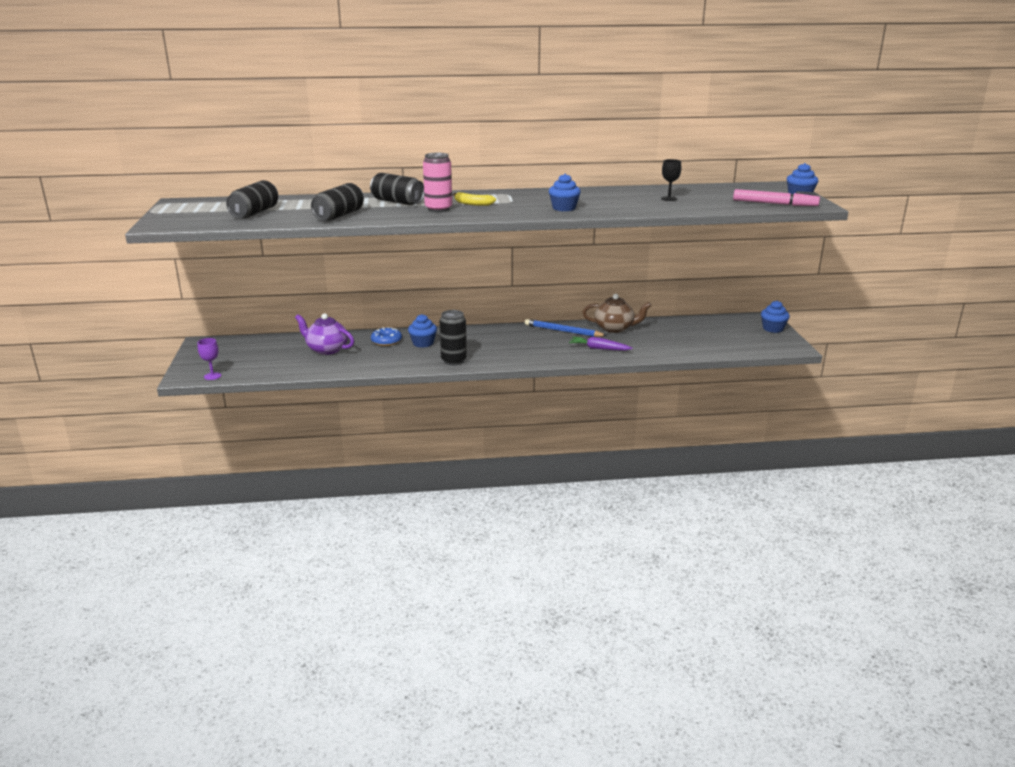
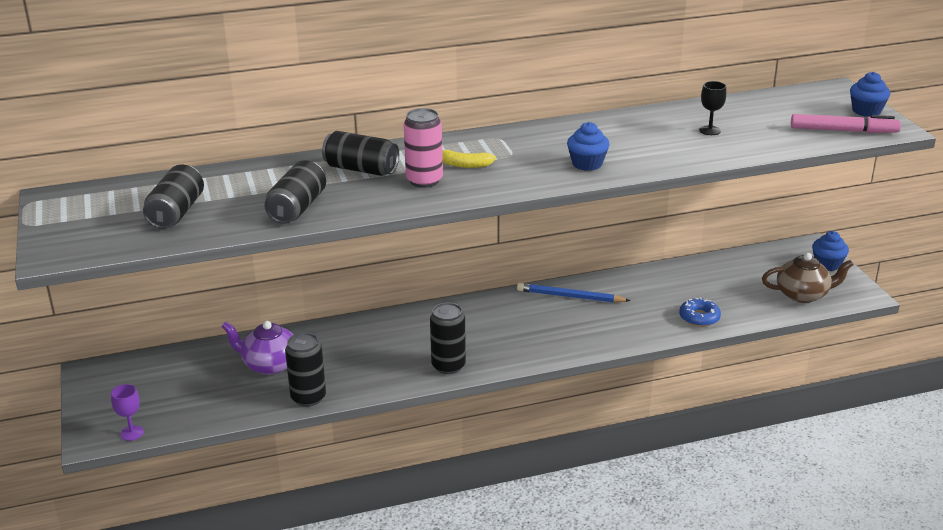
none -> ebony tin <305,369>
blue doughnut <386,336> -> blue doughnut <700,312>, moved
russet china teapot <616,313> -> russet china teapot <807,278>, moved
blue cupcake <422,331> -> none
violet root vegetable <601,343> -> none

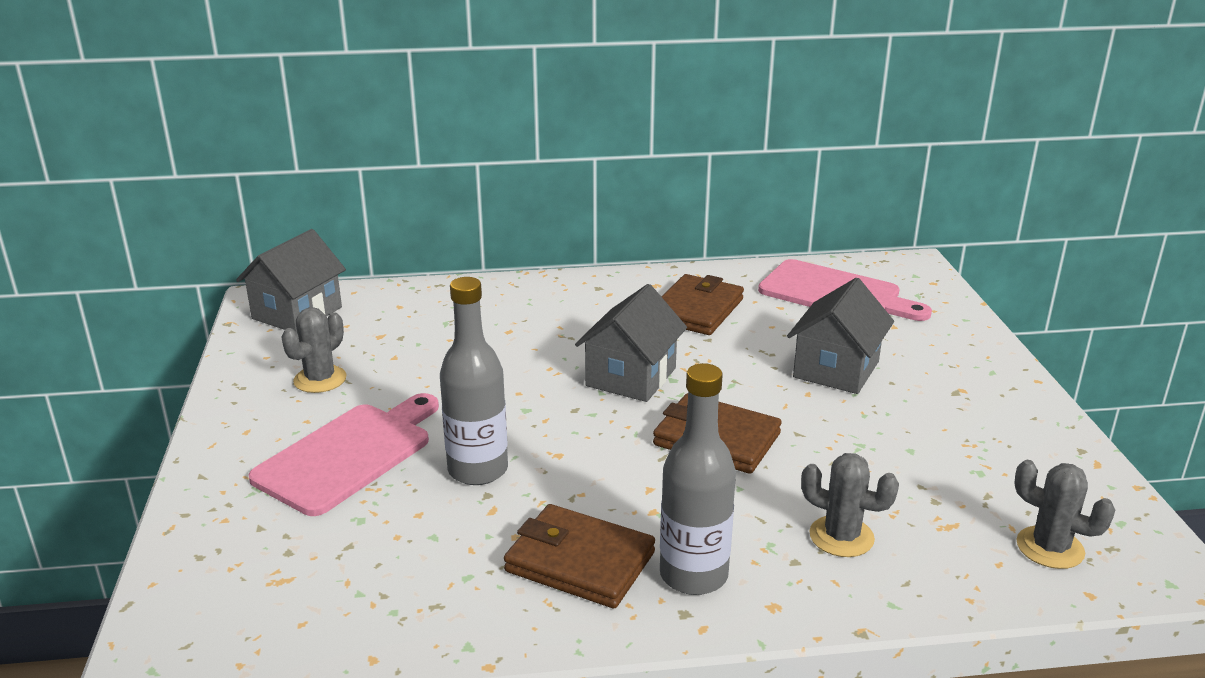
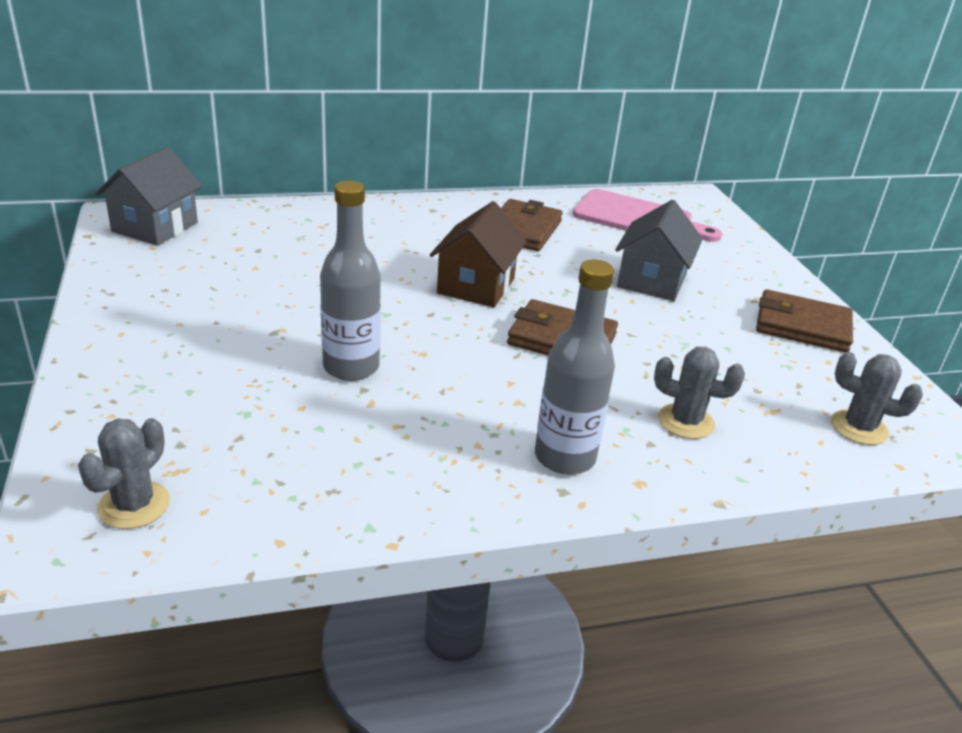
gray prickly plant <314,350> -> gray prickly plant <124,473>, moved
gray house <631,343> -> russet house <478,254>
russet billfold <579,556> -> russet billfold <804,321>, moved
pink bread board <343,454> -> none

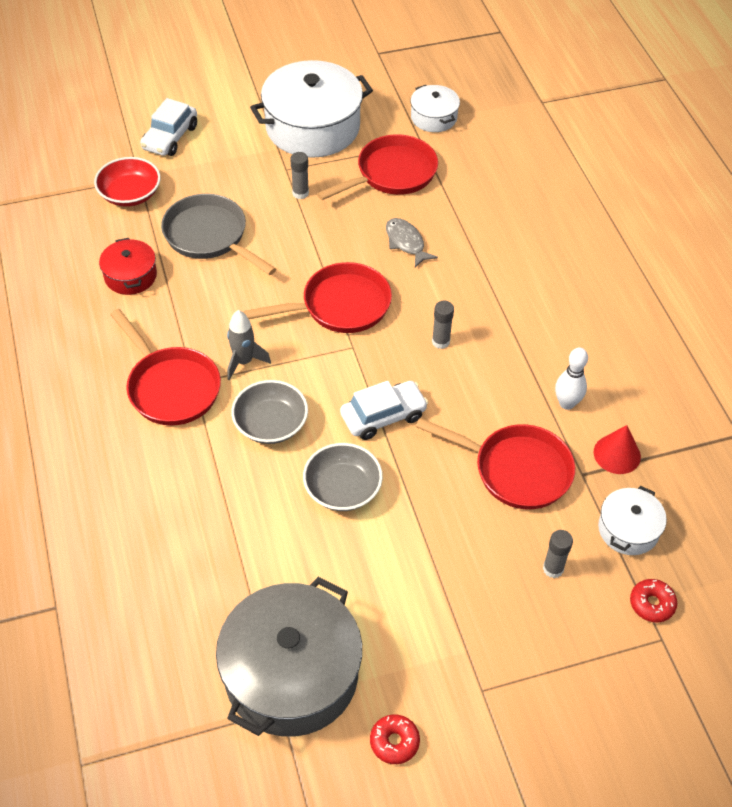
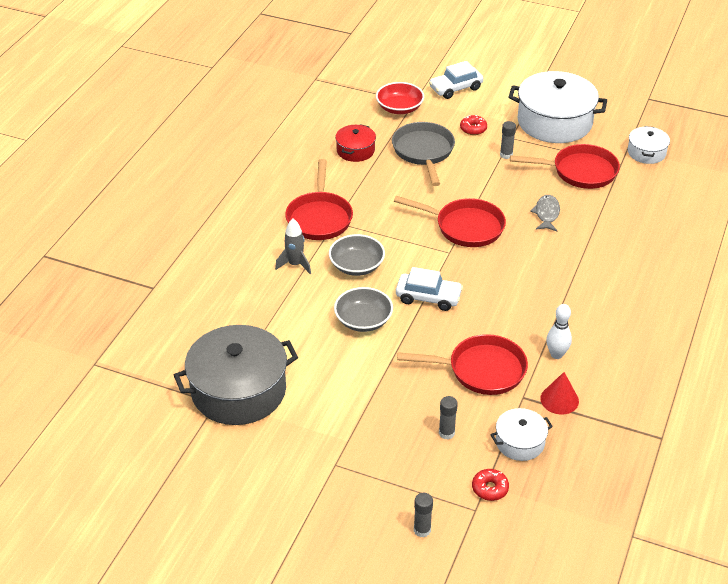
gray toy rocket <249,345> -> gray toy rocket <293,246>, moved
red frying pan <495,463> -> red frying pan <462,364>, 60 degrees counterclockwise
gray stick of glue <443,325> -> gray stick of glue <423,515>, moved
red doughnut <395,739> -> red doughnut <473,125>, moved

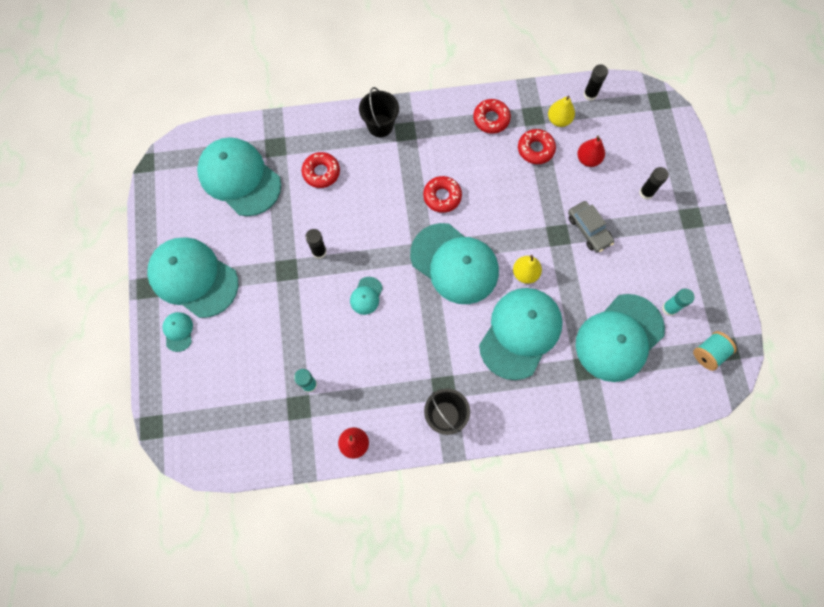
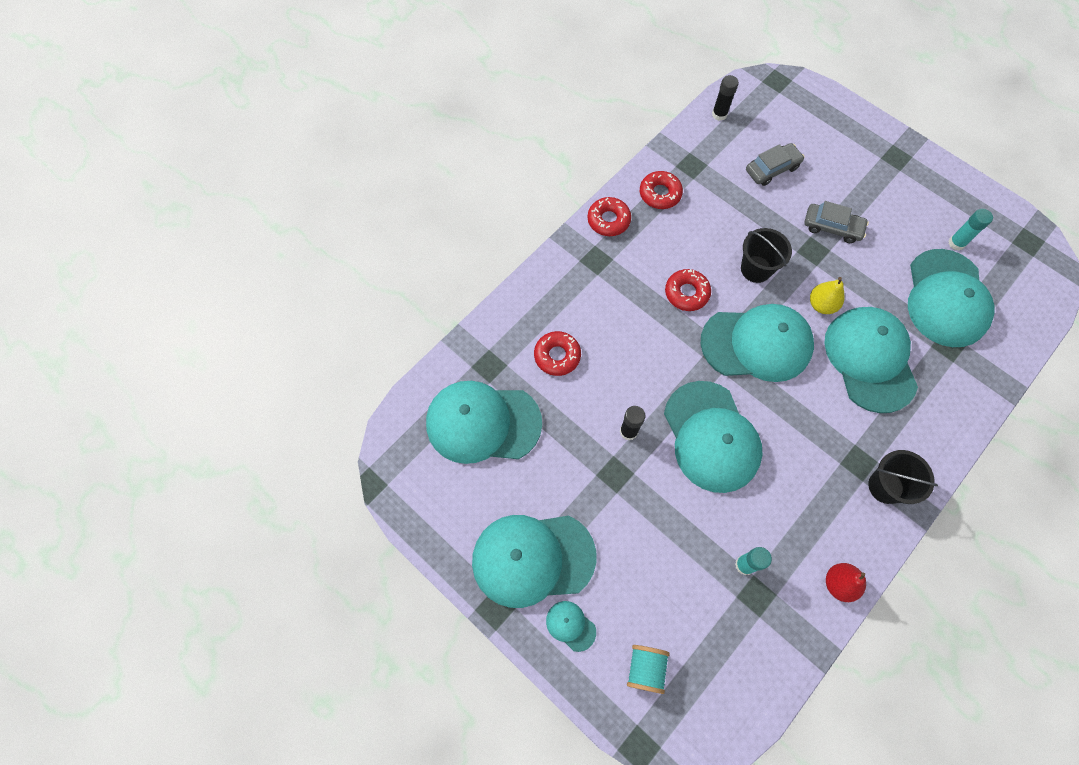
red doughnut <537,146> -> red doughnut <609,216>, moved
aqua reel of thread <715,351> -> aqua reel of thread <648,669>, moved
aqua cap <366,296> -> aqua cap <713,437>, x2.39
ebony sand bucket <379,112> -> ebony sand bucket <766,255>, moved
red pear <591,151> -> gray automobile <775,164>
yellow pear <561,111> -> none
ebony stick of glue <654,183> -> none

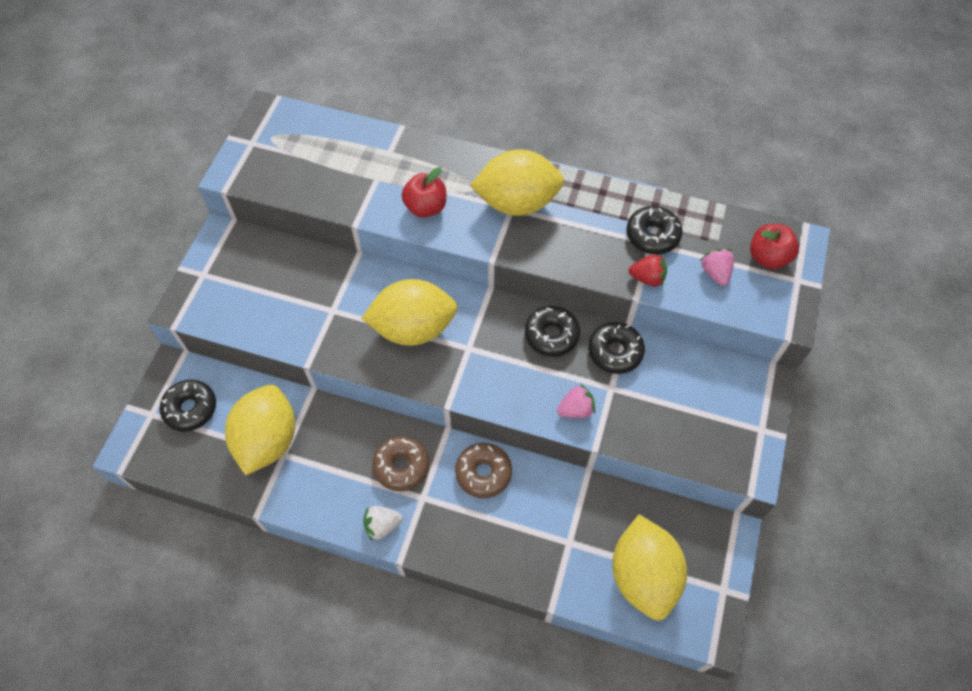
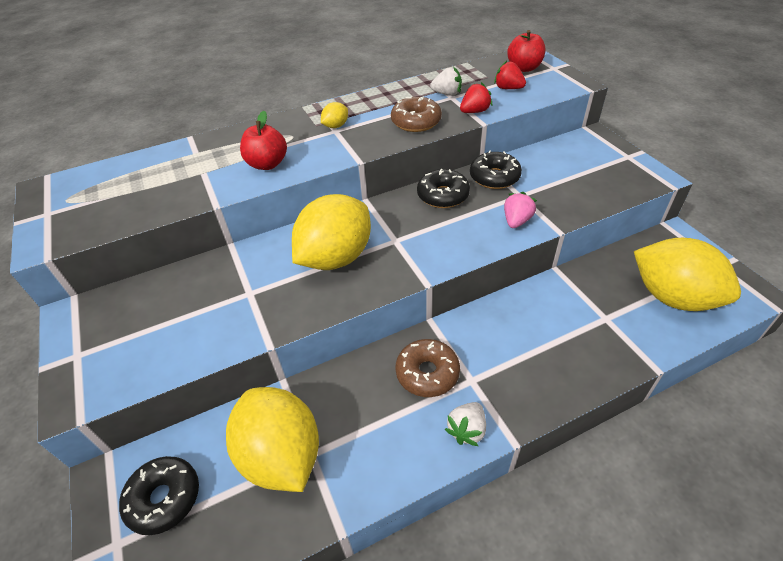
yellow citrus fruit <517,182> -> yellow citrus fruit <334,115>, x0.41
russet doughnut <483,470> -> russet doughnut <416,114>, moved
ebony doughnut <654,230> -> snow-white berry <446,81>
pink berry <717,267> -> red berry <510,75>

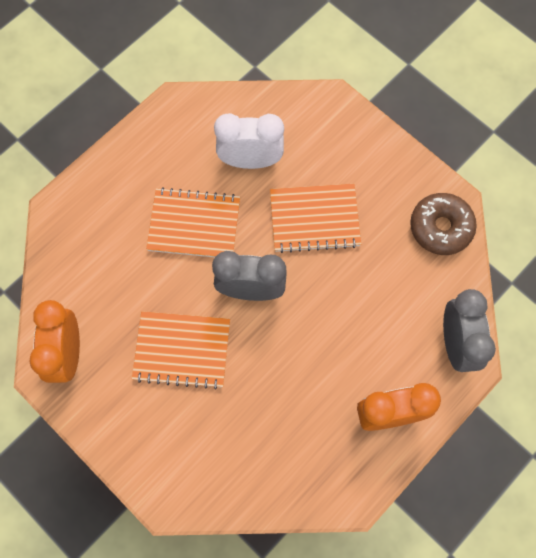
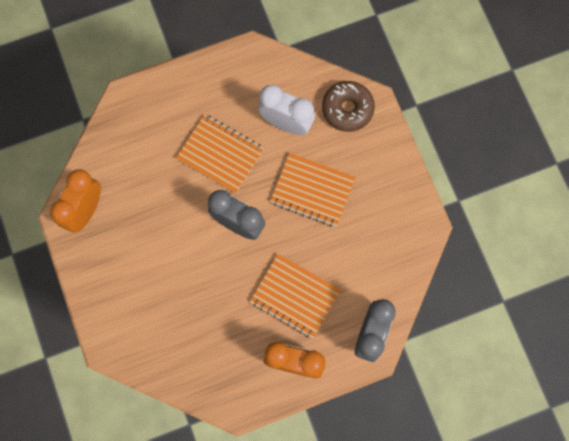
orange-coloured exercise book <181,350> -> orange-coloured exercise book <295,296>, moved
russet doughnut <443,224> -> russet doughnut <348,106>, moved

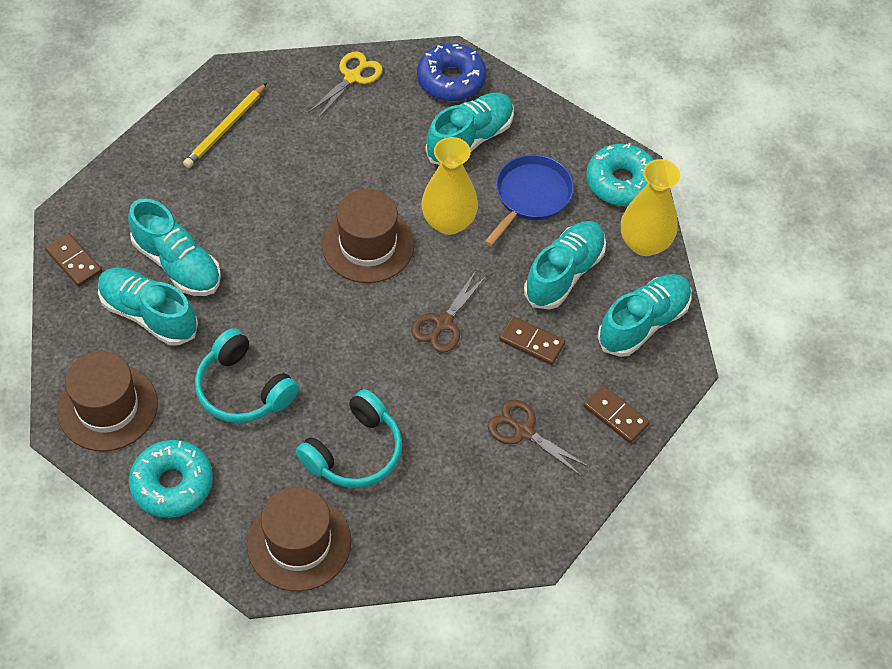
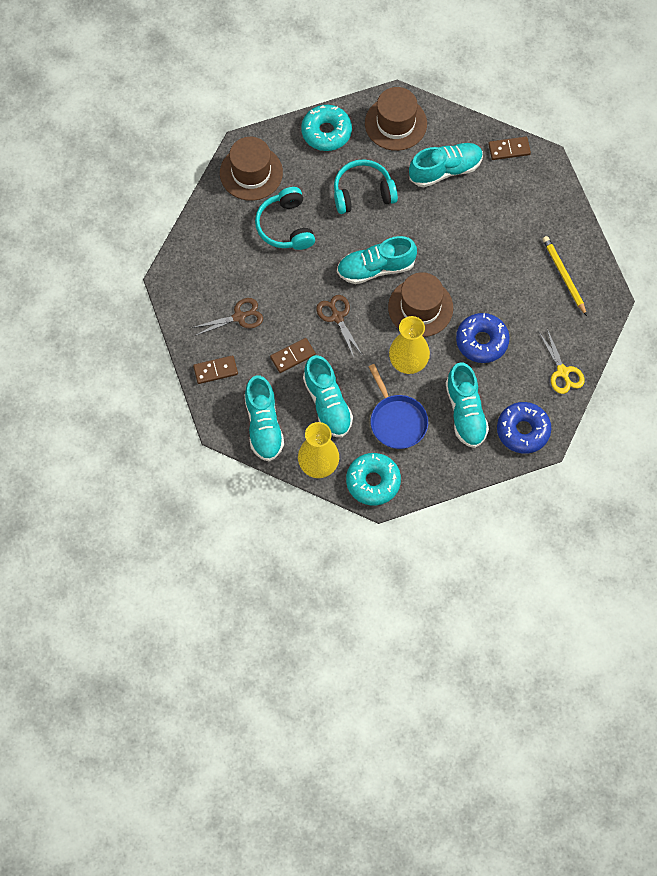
aqua sneaker <174,247> -> aqua sneaker <377,260>, moved
none -> blue doughnut <482,338>

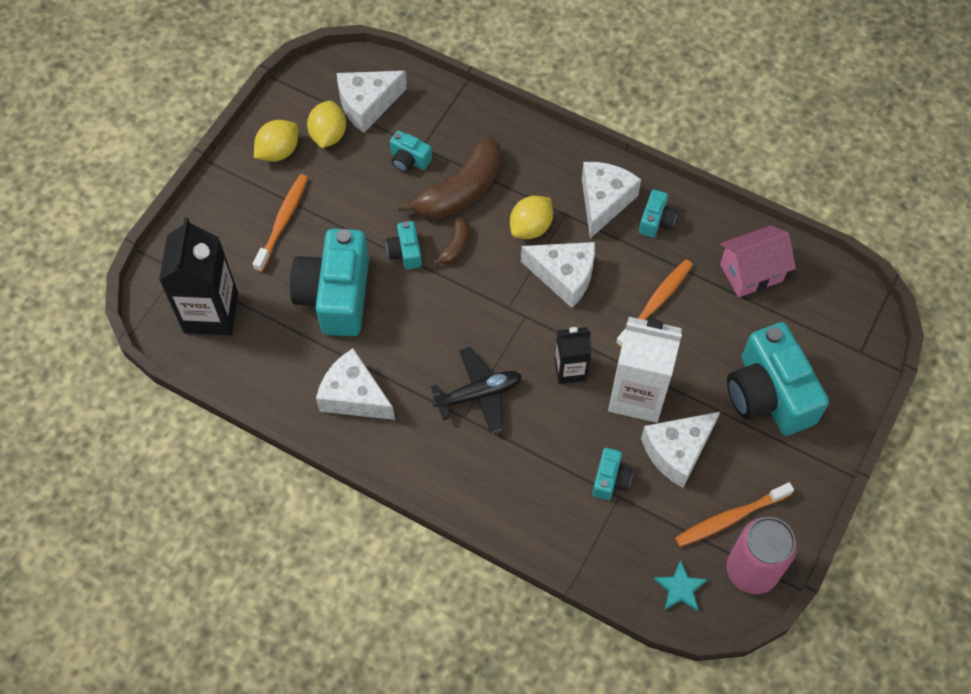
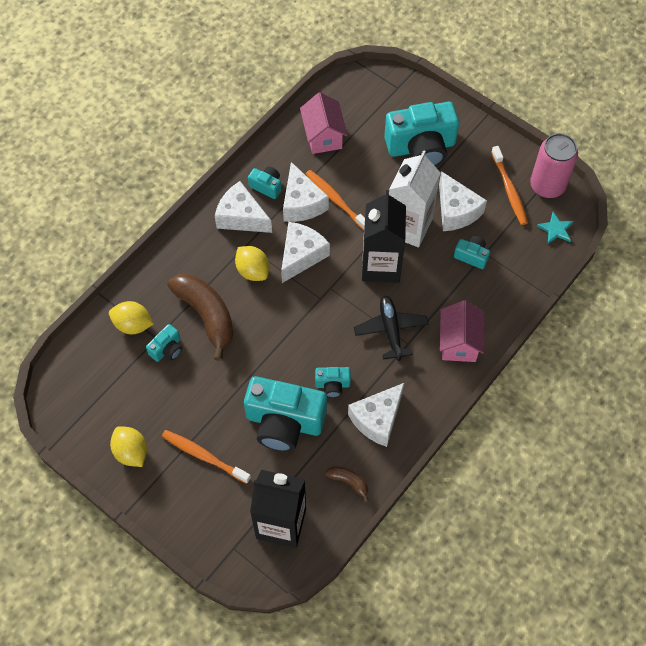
yellow citrus fruit <326,124> -> yellow citrus fruit <131,317>, moved
snow-white cheese wedge <372,102> -> snow-white cheese wedge <306,192>, moved
aqua compact camera <404,245> -> aqua compact camera <333,382>, moved
russet banana <450,241> -> russet banana <347,484>, moved
ebony juice carton <573,355> -> ebony juice carton <384,236>, x1.75
none -> pink house <462,331>

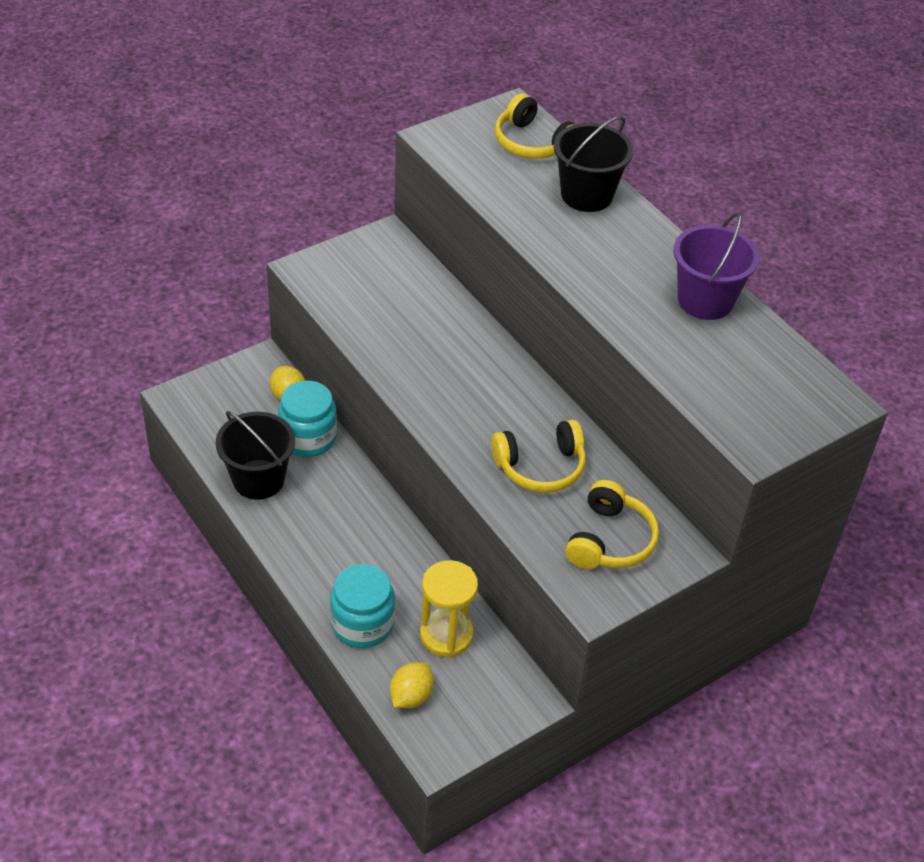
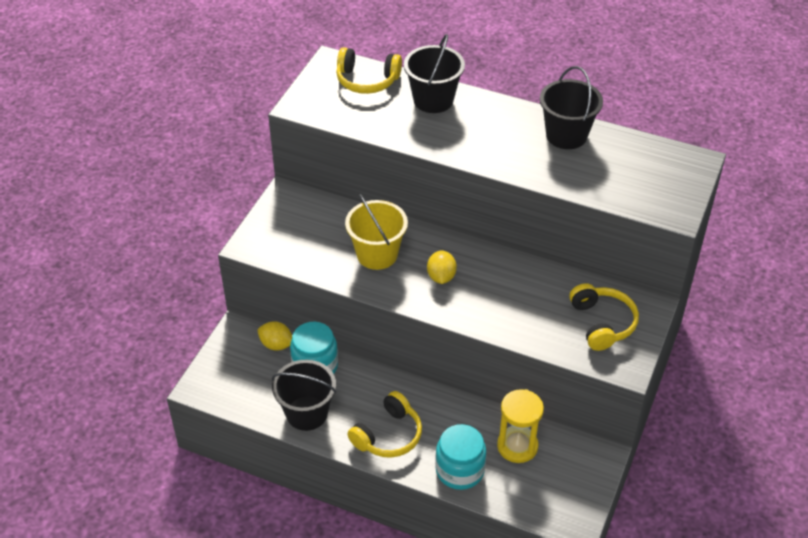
none -> yellow sand bucket <376,232>
yellow headset <538,456> -> yellow headset <385,424>, moved
yellow citrus fruit <412,685> -> yellow citrus fruit <442,267>, moved
violet sand bucket <716,266> -> ebony sand bucket <571,107>

